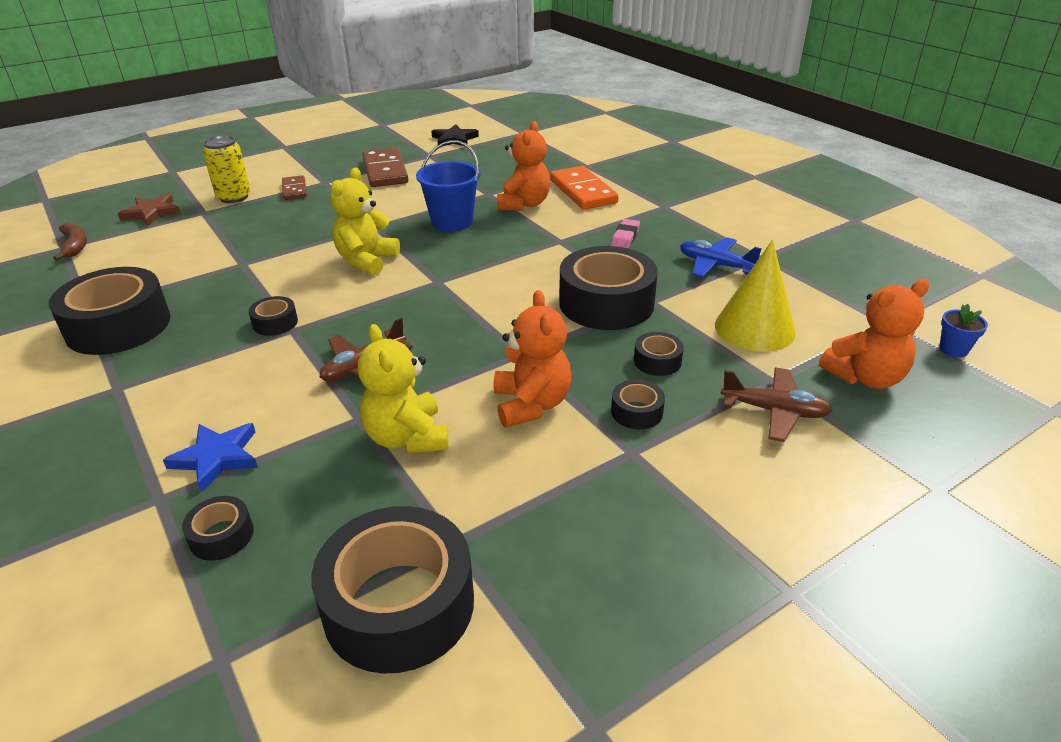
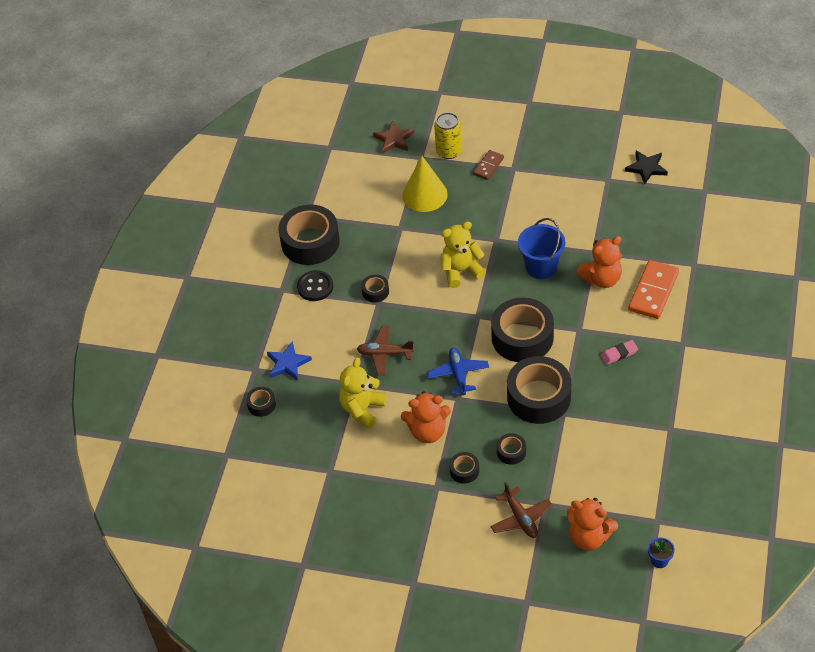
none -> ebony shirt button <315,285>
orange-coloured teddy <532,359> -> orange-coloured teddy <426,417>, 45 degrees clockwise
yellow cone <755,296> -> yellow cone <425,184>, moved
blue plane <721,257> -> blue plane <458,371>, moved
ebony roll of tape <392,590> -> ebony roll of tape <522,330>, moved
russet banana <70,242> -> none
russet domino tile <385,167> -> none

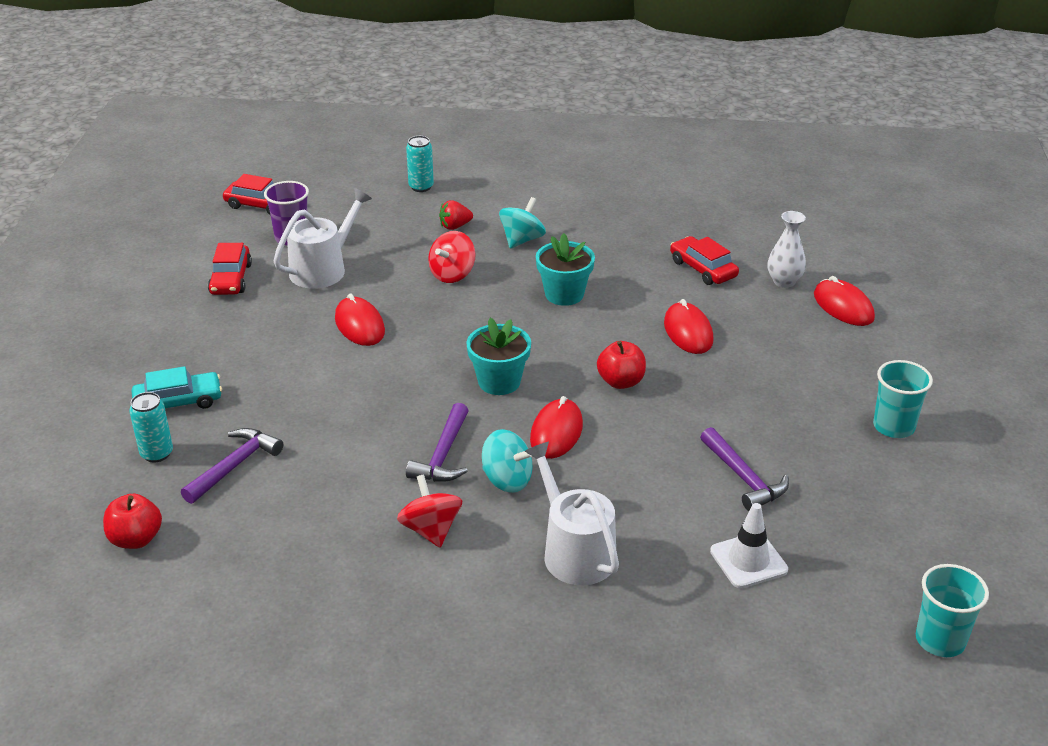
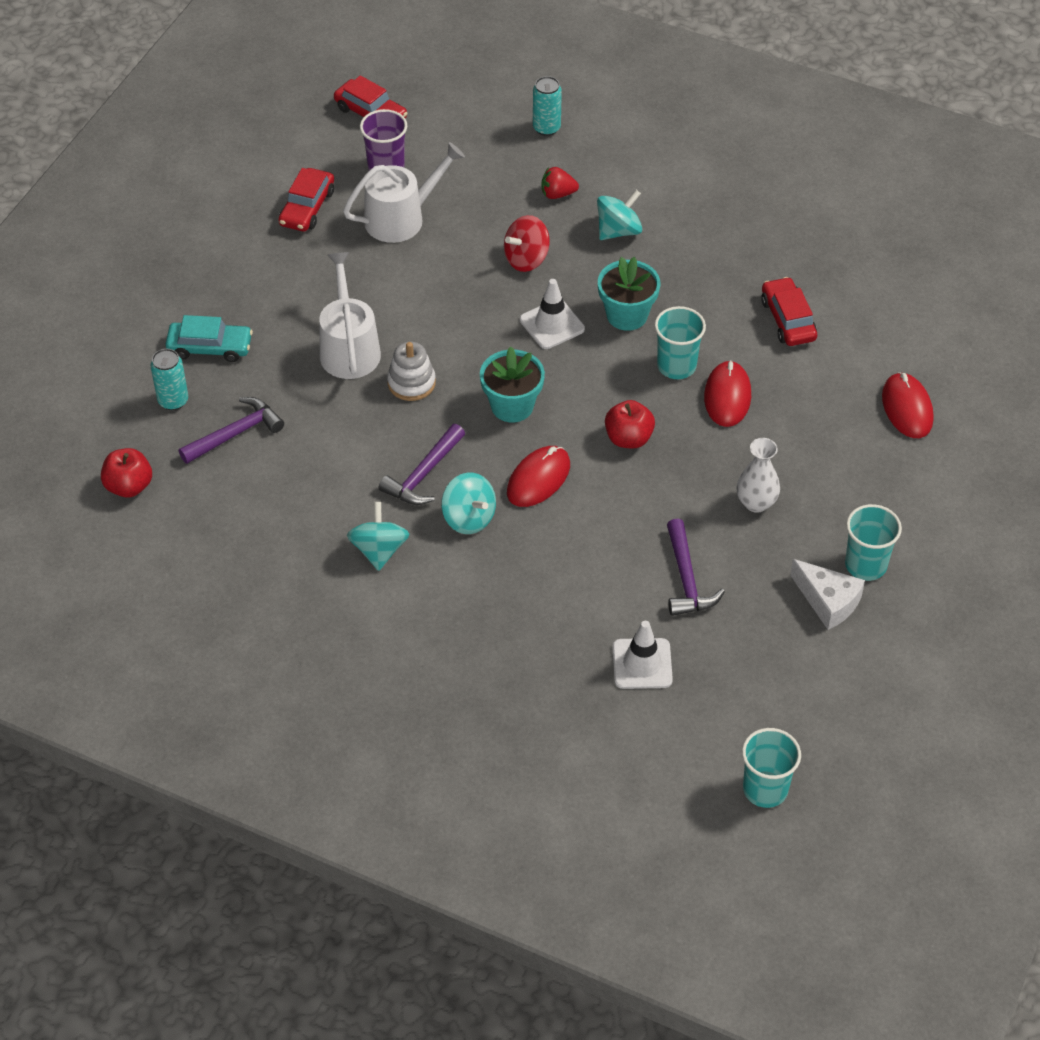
snow-white watering can <572,513> -> snow-white watering can <350,315>, moved
red toy top <429,511> -> aqua toy top <378,536>
none -> snow-white stacking rings <411,371>
none -> snow-white traffic cone <552,314>
none -> aqua cup <680,342>
snow-white vase <787,249> -> snow-white vase <758,475>, moved
none -> snow-white cheese wedge <827,594>
red computer mouse <360,319> -> none

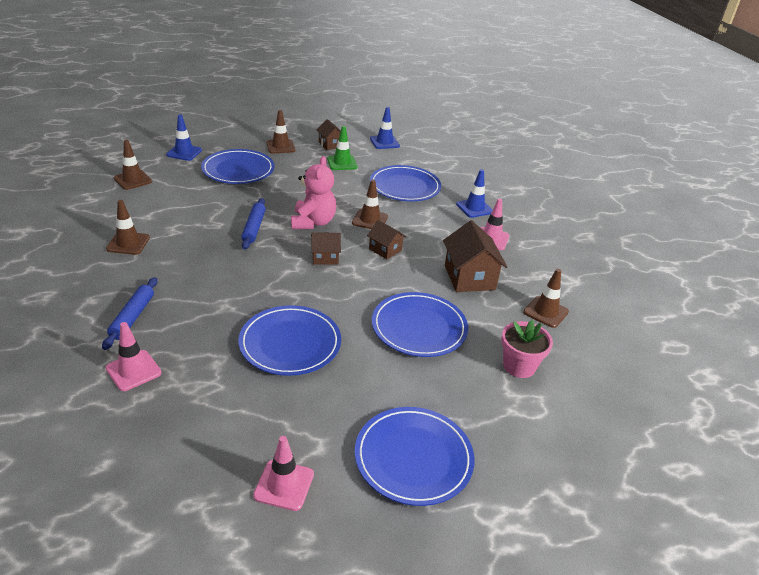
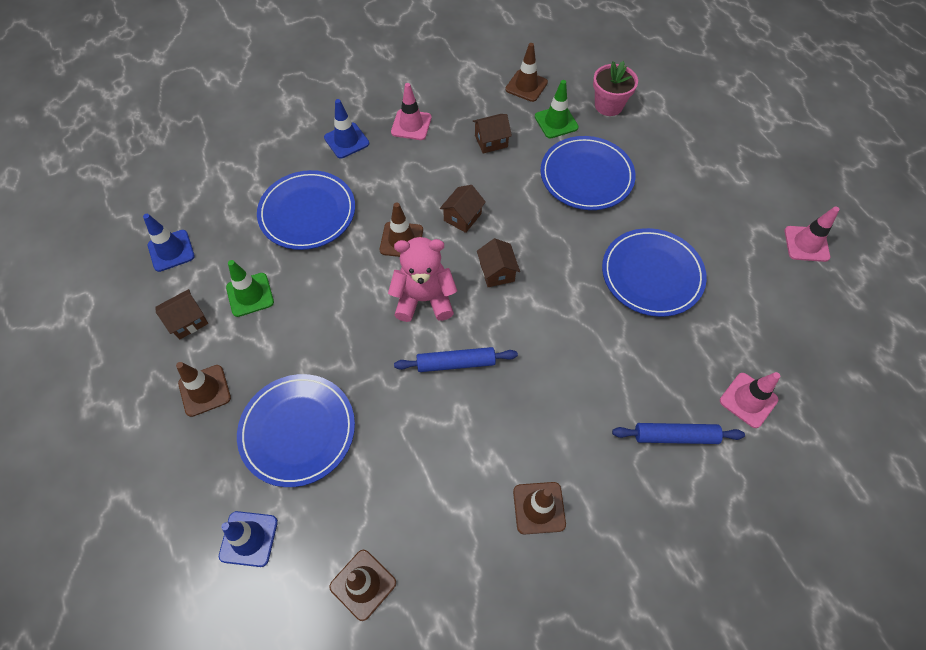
russet house <475,256> -> russet house <492,134>, x0.58
none -> emerald traffic cone <557,109>
blue dinner plate <414,456> -> none

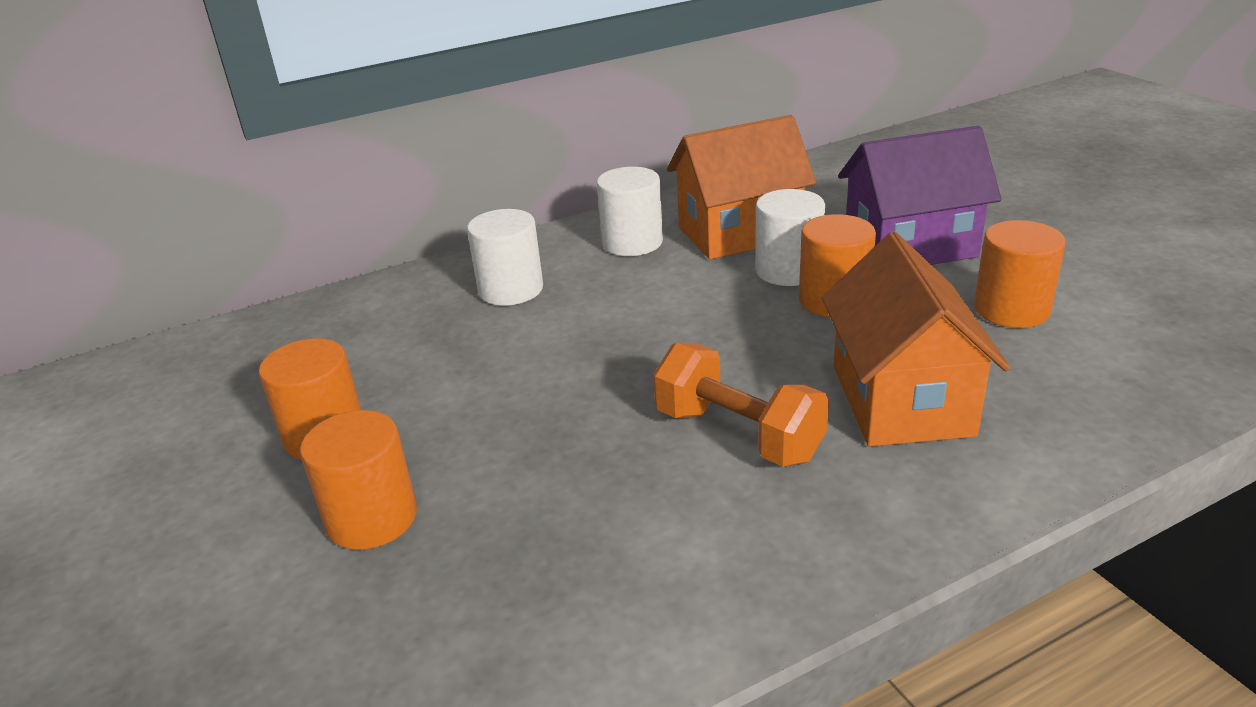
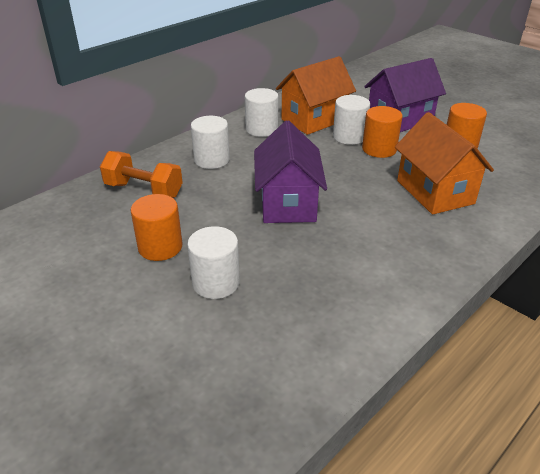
orange-coloured free weight <741,405> -> orange-coloured free weight <141,174>, moved
orange-coloured cylinder <358,480> -> snow-white cylinder <213,262>
none -> violet house <290,171>

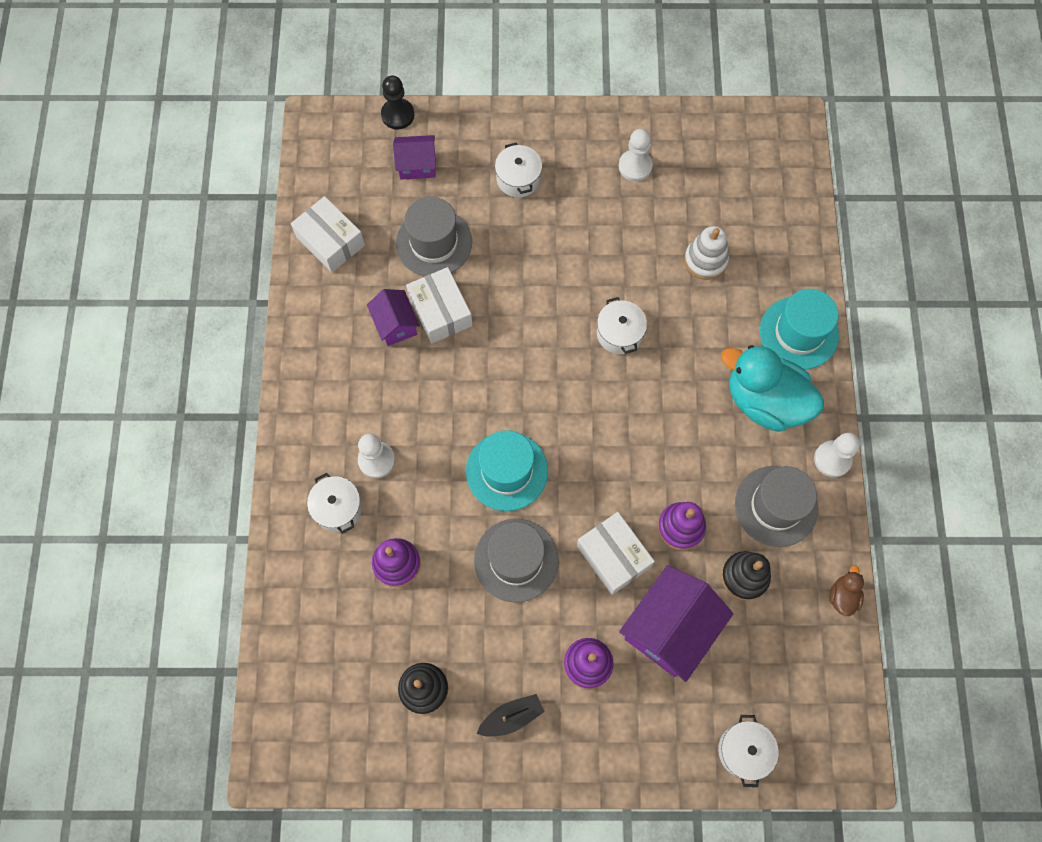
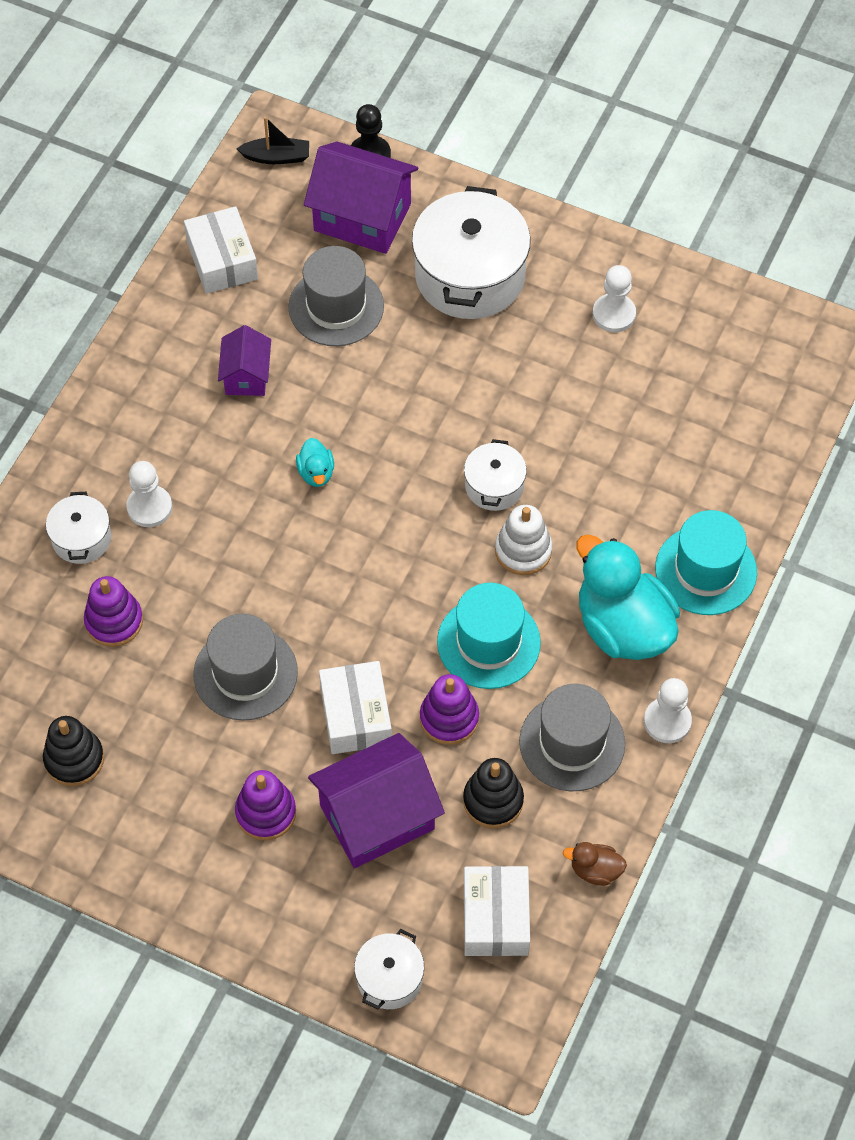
ebony toy boat <511,715> -> ebony toy boat <273,140>, moved
none -> aqua toy duck <315,462>
violet house <414,157> -> violet house <361,198>, x1.77
snow-white stockpot <518,169> -> snow-white stockpot <471,252>, x1.97
aqua top hat <507,470> -> aqua top hat <489,636>, moved
snow-white parcel <439,305> -> snow-white parcel <497,911>, moved
snow-white stacking rings <706,253> -> snow-white stacking rings <523,540>, moved
russet toy duck <846,590> -> russet toy duck <595,864>, 120 degrees counterclockwise

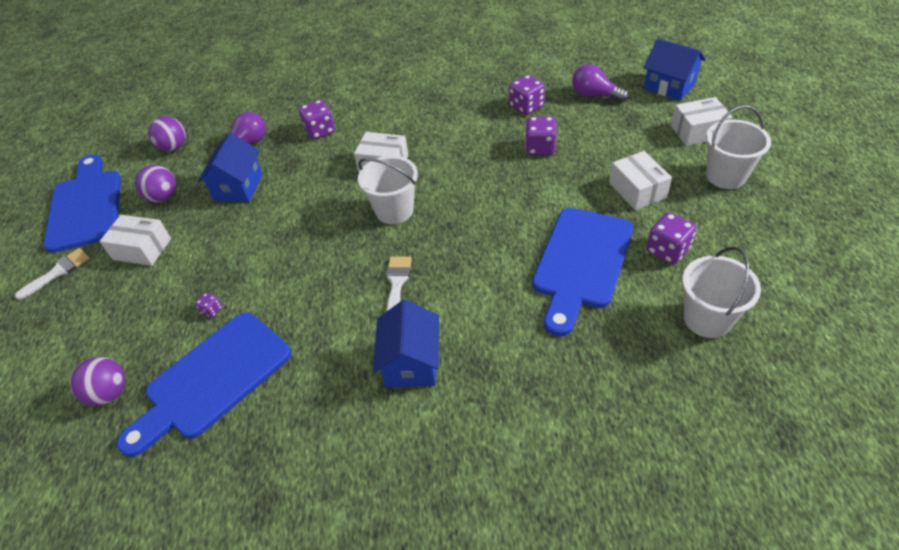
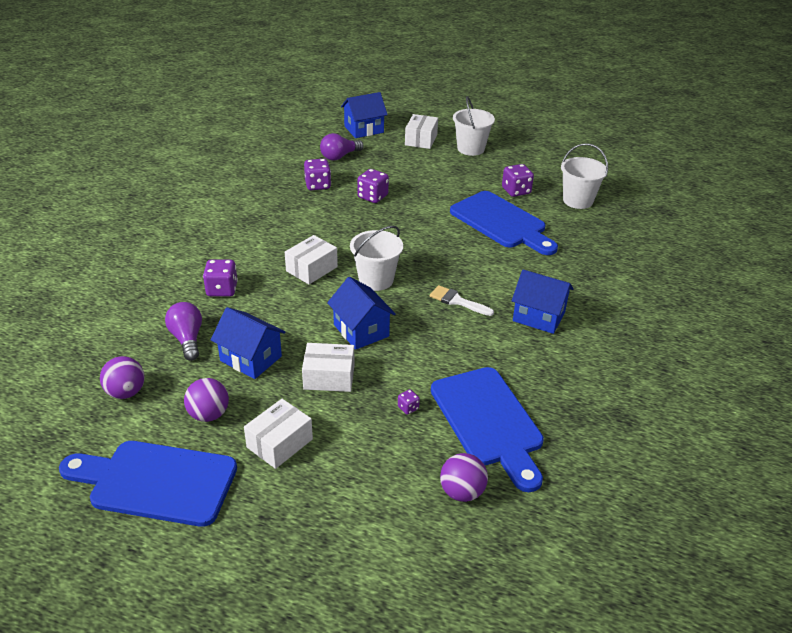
snow-white parcel <640,180> -> snow-white parcel <328,367>, moved
none -> blue house <361,313>
snow-white paintbrush <52,274> -> none

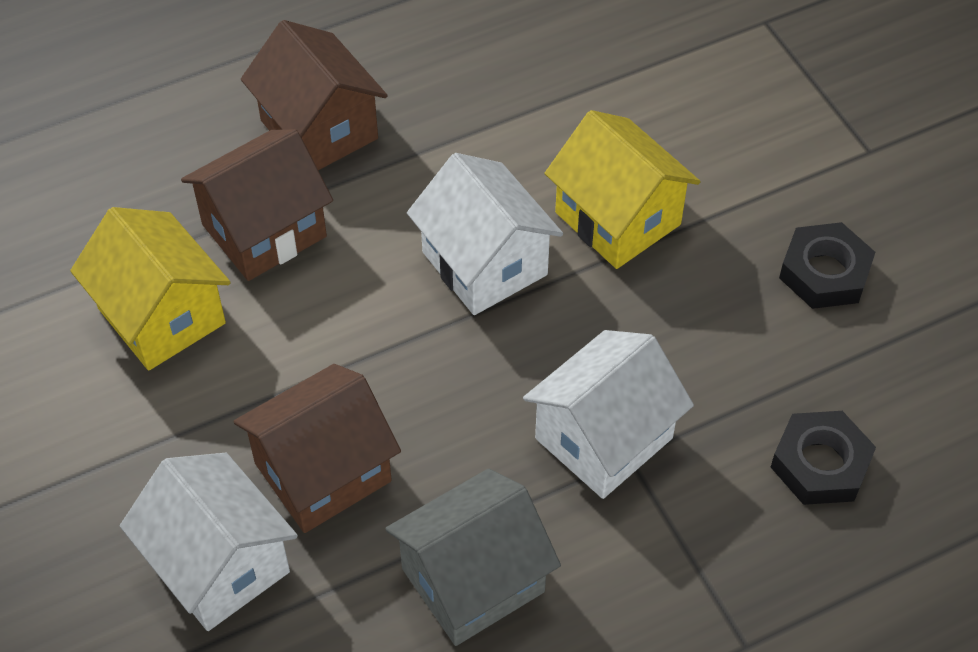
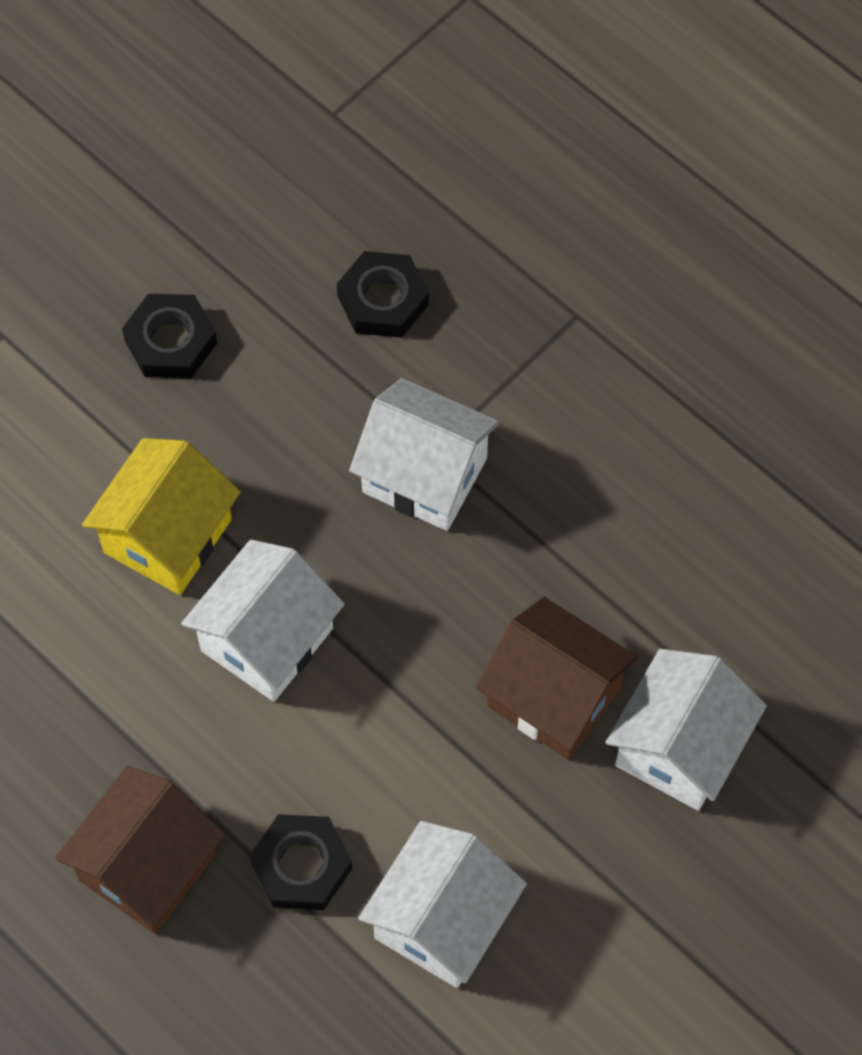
russet house <257,205> -> ebony nut <300,862>
yellow house <150,288> -> snow-white house <442,904>
gray house <473,557> -> none

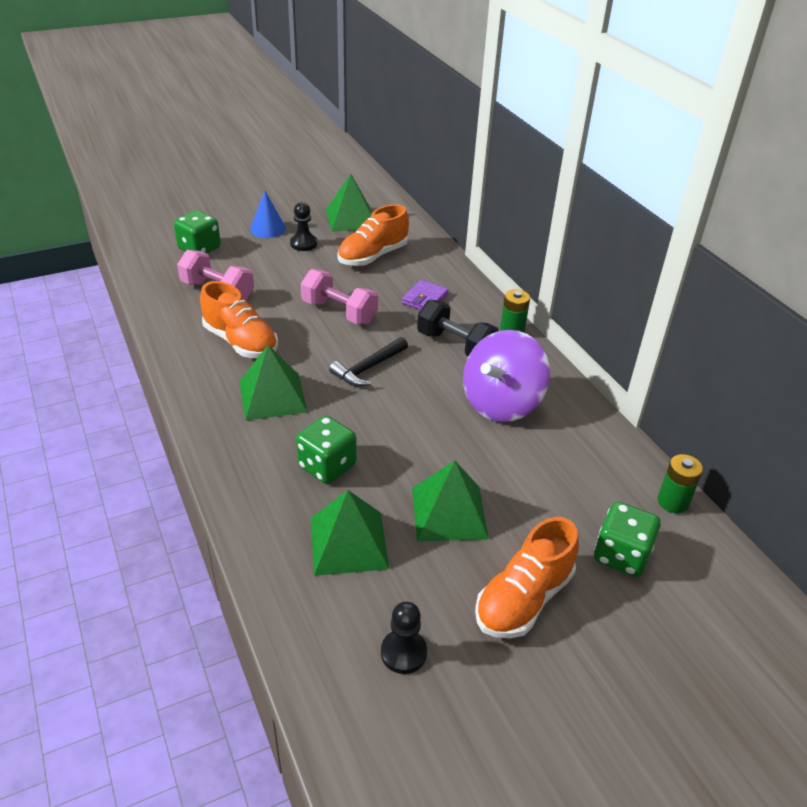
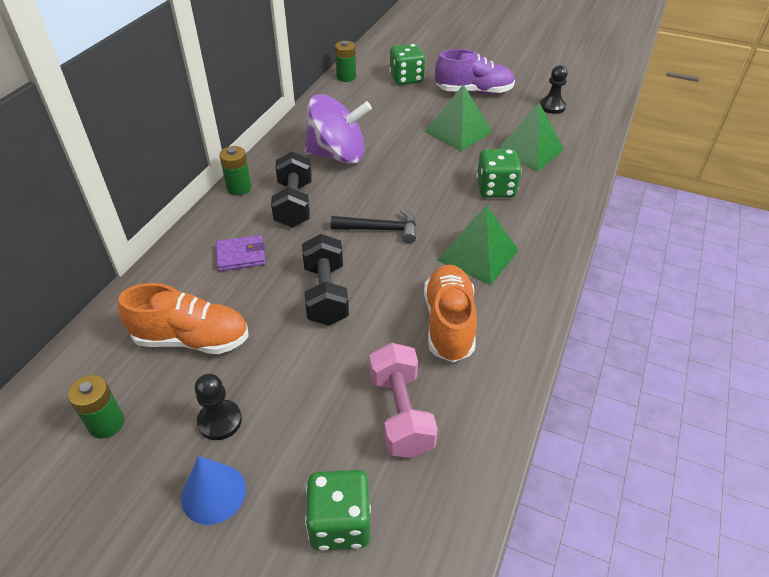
emerald pyramid shape <349,203> -> emerald power cell <96,407>
pink free weight <339,296> -> ebony free weight <325,280>
orange-coloured sneaker <527,577> -> violet sneaker <475,71>

